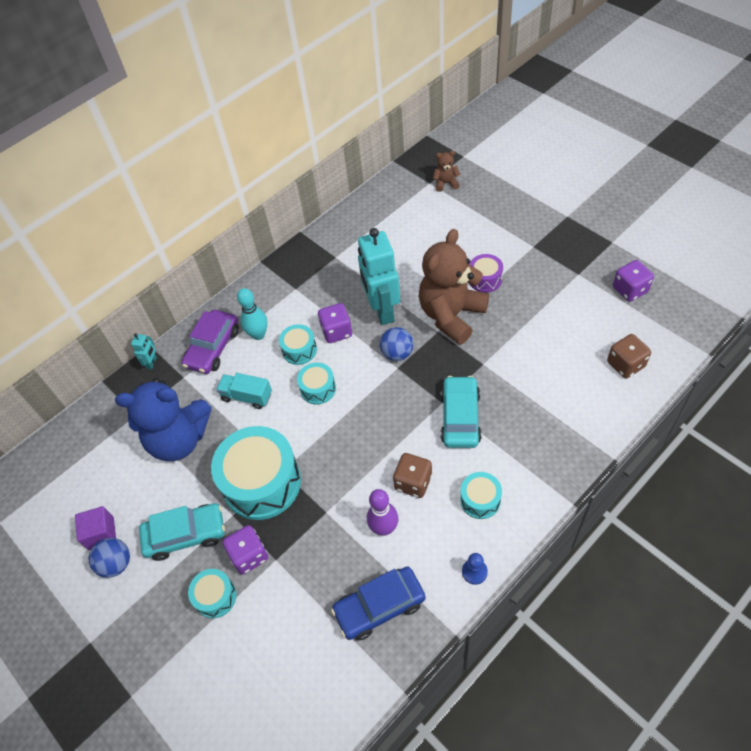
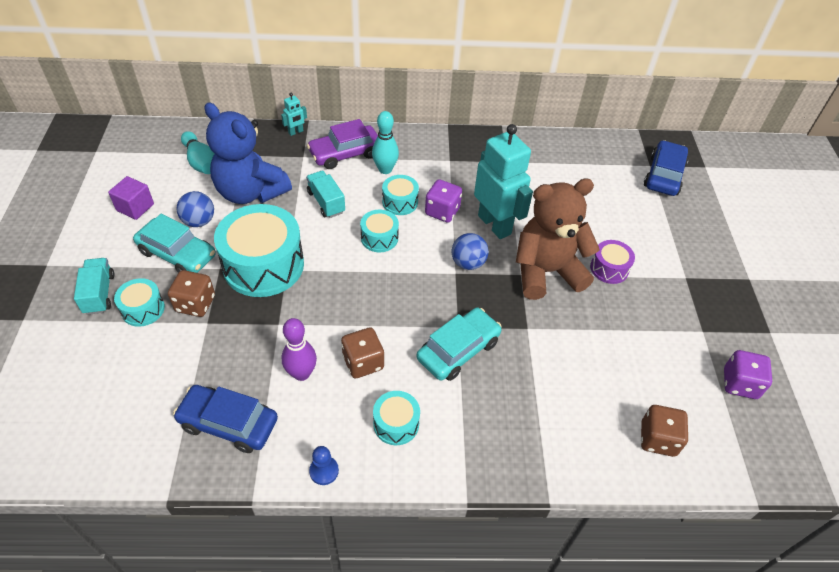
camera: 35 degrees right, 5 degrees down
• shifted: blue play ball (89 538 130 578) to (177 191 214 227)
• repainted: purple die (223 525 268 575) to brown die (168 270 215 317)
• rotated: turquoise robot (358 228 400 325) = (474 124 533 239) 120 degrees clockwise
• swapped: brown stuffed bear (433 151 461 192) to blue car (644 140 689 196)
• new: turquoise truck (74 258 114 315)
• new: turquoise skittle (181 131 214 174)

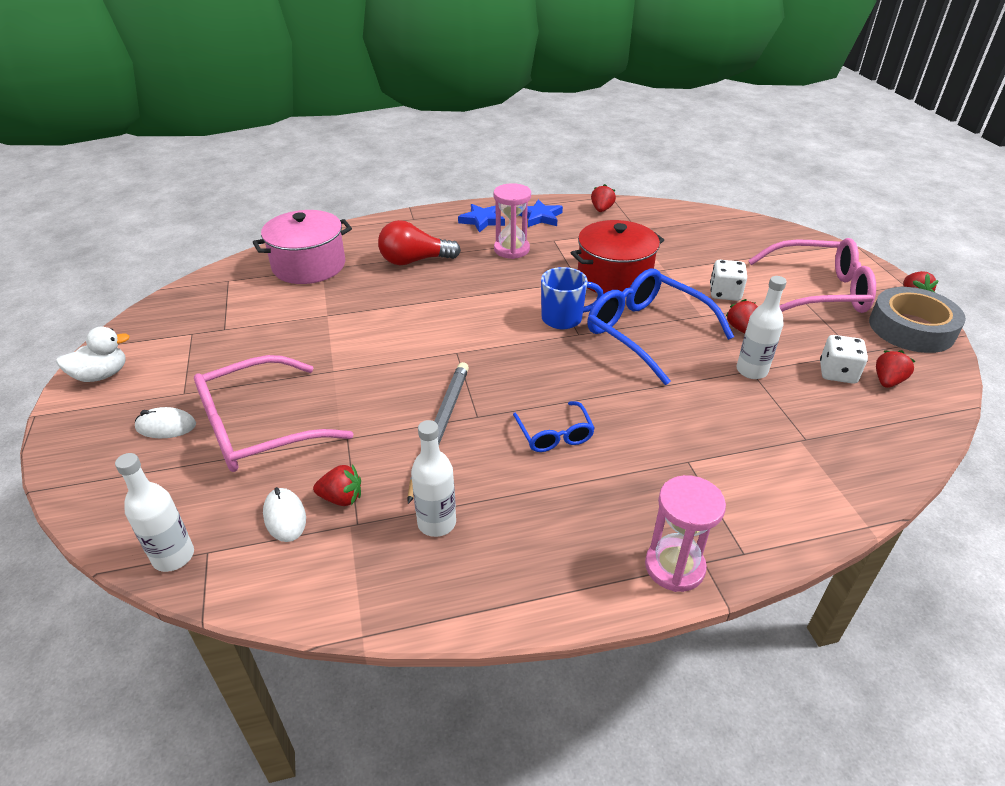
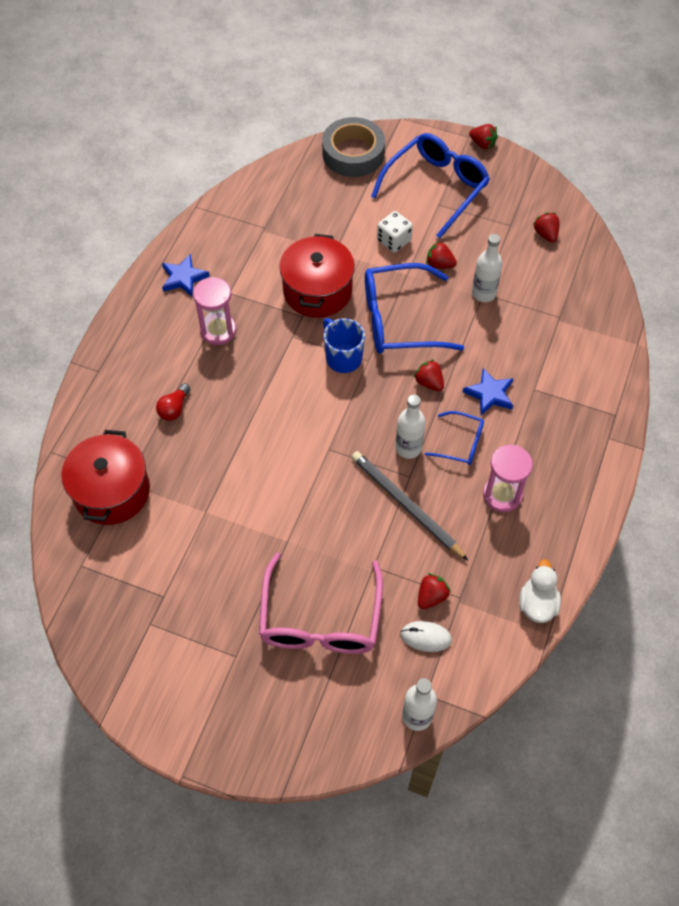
camera: 55 degrees left, 20 degrees up
• shifted: snow-white toy duck (56 327 130 382) to (519 559 561 623)
• gone: snow-white computer mouse (135 407 196 438)
• repainted: pink pot (253 210 352 284) to red pot (61 430 150 525)
• scaled: red lightbulb (378 220 461 265) = (156 383 190 421) x0.58
• shifted: snow-white flask (411 420 456 537) to (395 395 425 459)
• shifted: blue star (458 204 505 233) to (463 368 513 415)
• rotated: blue tea mug (541 267 604 329) = (323 318 365 373) 60 degrees counterclockwise
• shifted: red berry (591 184 616 212) to (413 359 444 391)
• shifted: pink sandglass (645 475 726 592) to (483 445 533 512)
• repainted: pink glasses (748 238 876 313) to blue glasses (371 133 490 239)
• gone: snow-white die (820 335 868 384)
• shifted: grey tape (869 287 966 353) to (322 117 385 177)

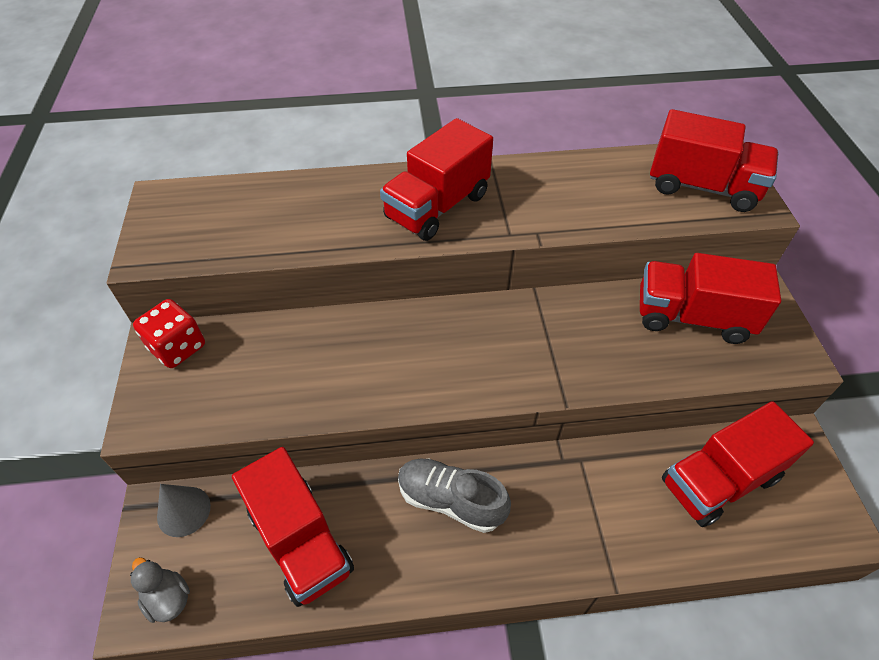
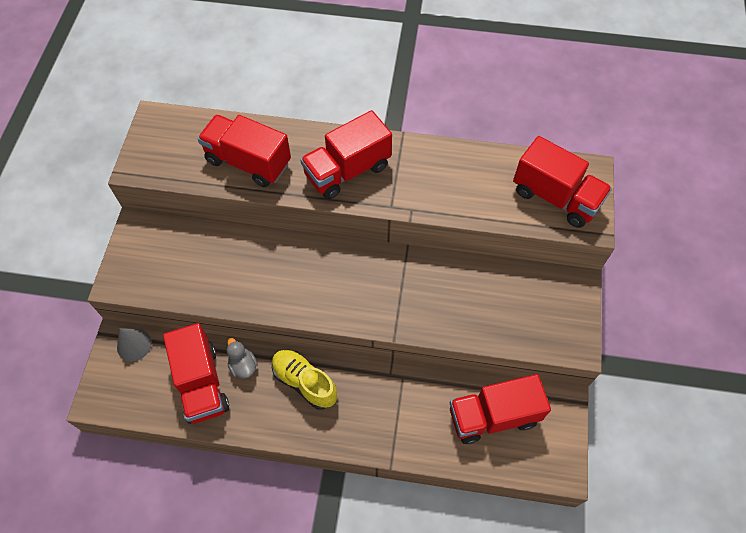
camera: 15 degrees right, 10 degrees up
• shifted: grey toy duck (130 557 190 623) to (227 338 258 379)
• gone: red die (133 299 205 368)
• repainted: grey lace-up shoe (398 459 511 533) to golden lace-up shoe (272 350 337 410)
• shifted: red truck (640 253 781 344) to (198 114 291 187)

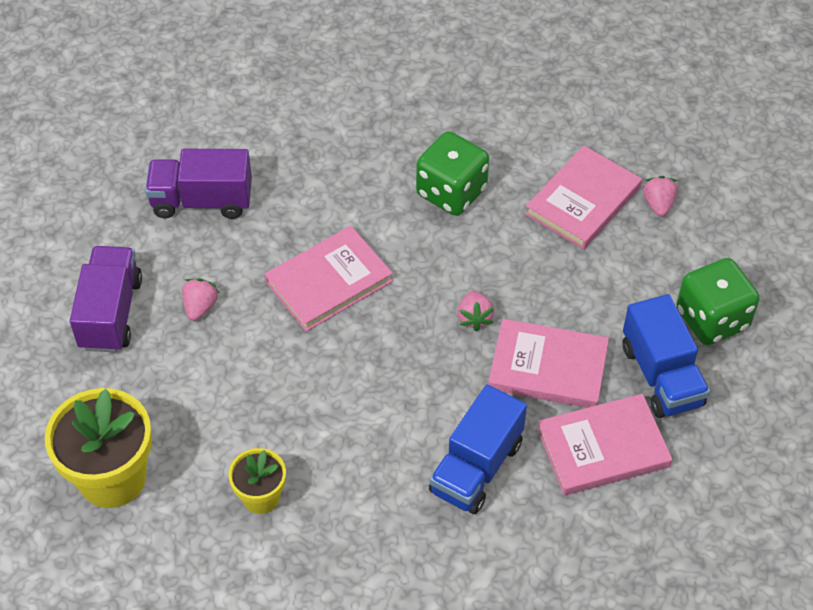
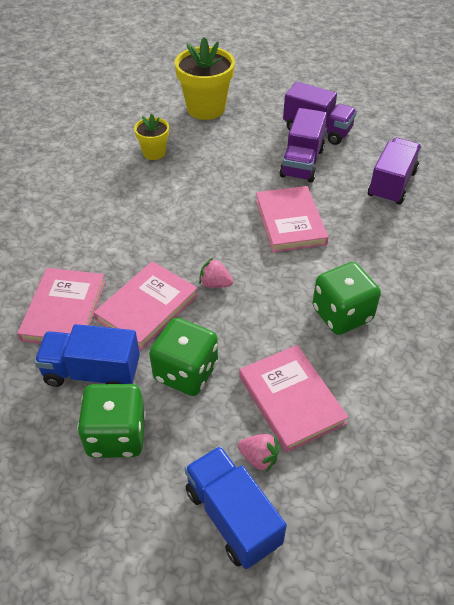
camera: 115 degrees right, 5 degrees down
• swapped: pink berry (182 278 219 321) to purple truck (279 108 327 183)
• shifted: blue truck (429 385 527 514) to (184 446 287 569)
• new: leaf-green die (149 318 218 396)

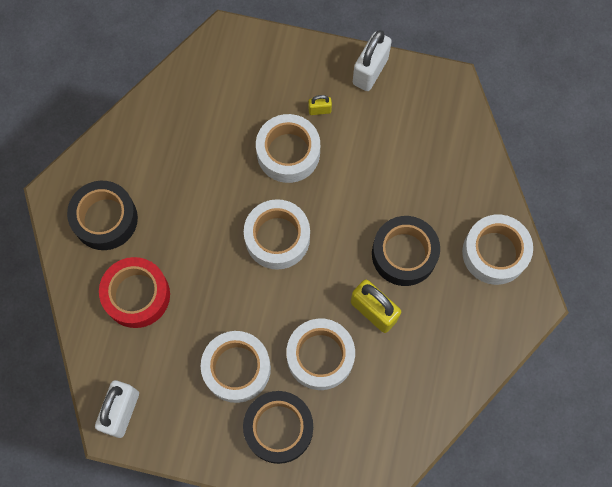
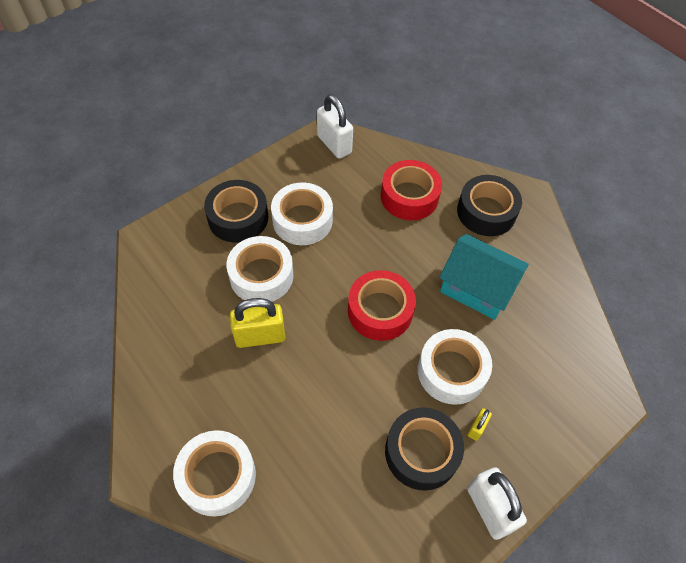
camera: 125 degrees right, 15 degrees down
• repainted: snow-white tape (244 199 310 270) to red tape (348 270 416 341)
• shifted: jet-black tape (372 216 440 286) to (385 407 464 491)
• new: turquoise toy house (439 234 529 320)

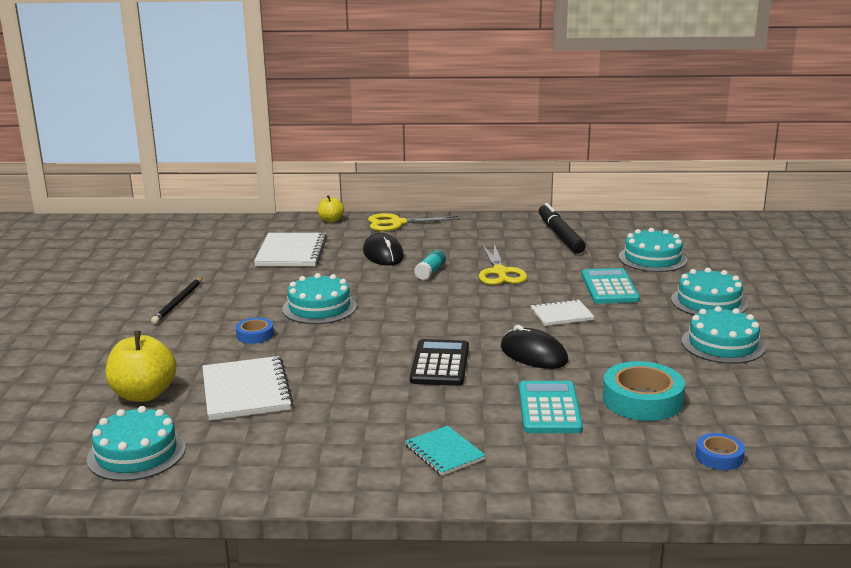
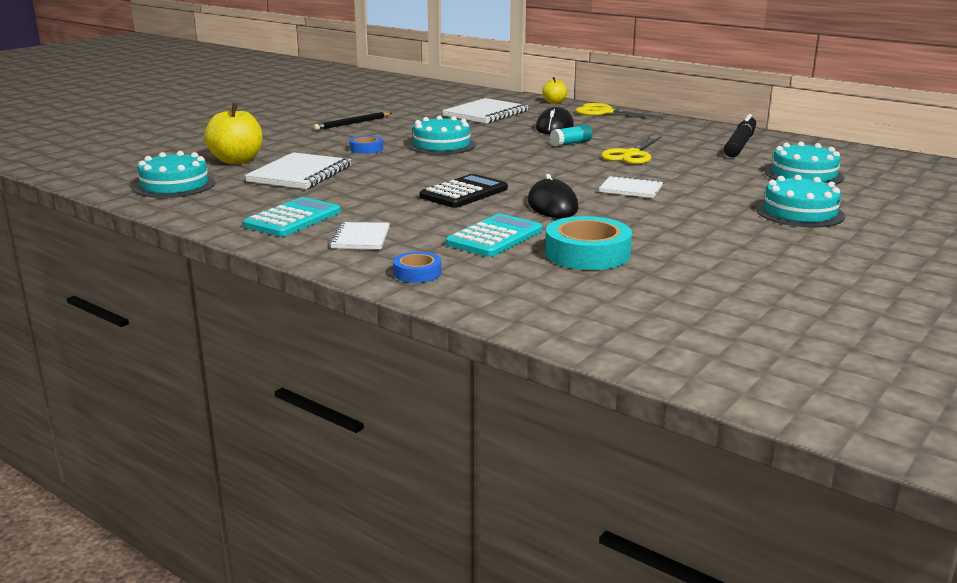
camera: 35 degrees right, 0 degrees up
• repainted: turquoise exercise book (405 426 486 476) to snow-white exercise book (329 222 390 249)
• shifted: turquoise pocket calculator (582 268 640 304) to (243 197 341 237)
• gone: turquoise layer cake (682 306 765 364)
• shifted: blue tape (696 433 745 470) to (393 252 441 283)

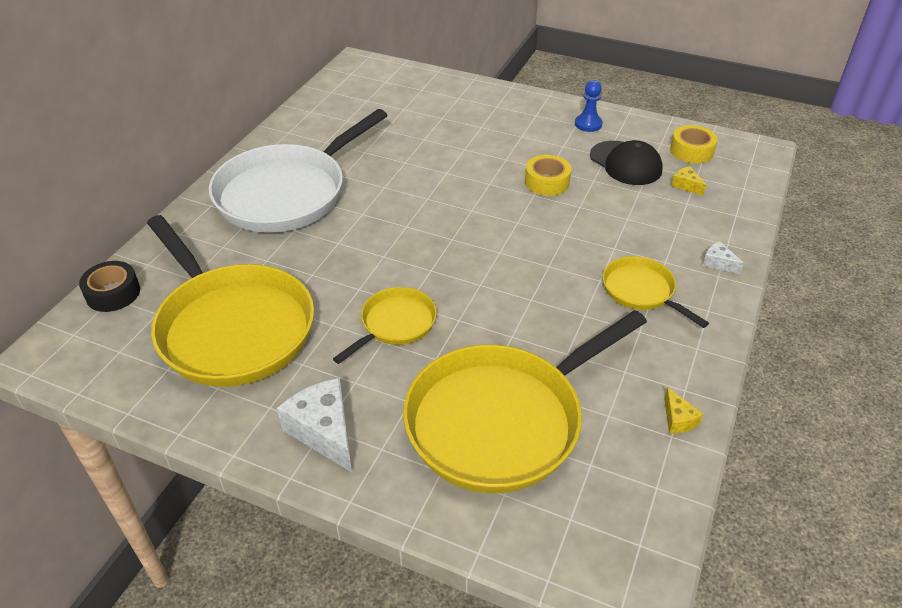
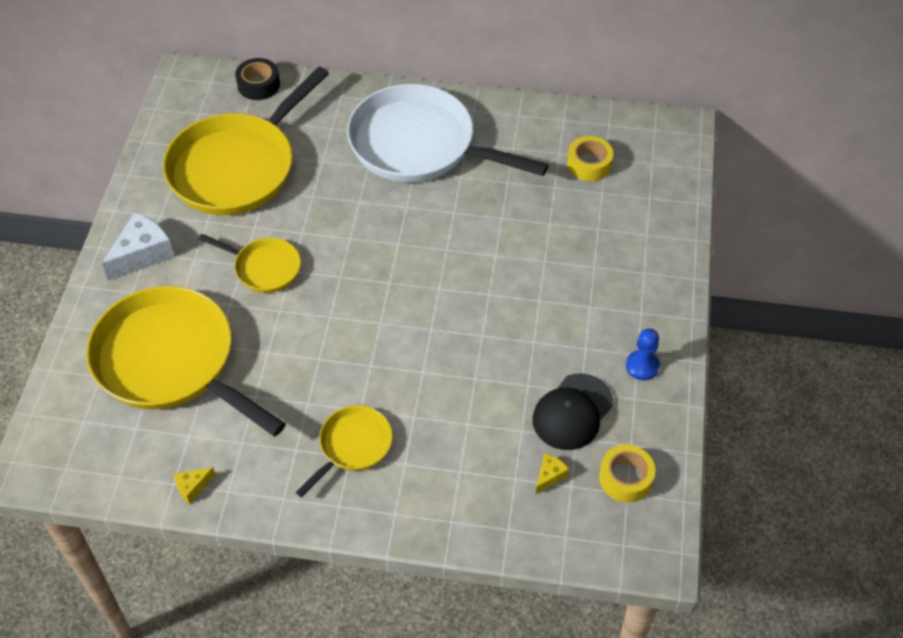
camera: 75 degrees right, 10 degrees up
• shifted: golden tape (525 155 571 196) to (567 136 613 181)
• gone: snow-white cheese wedge (703 241 744 274)

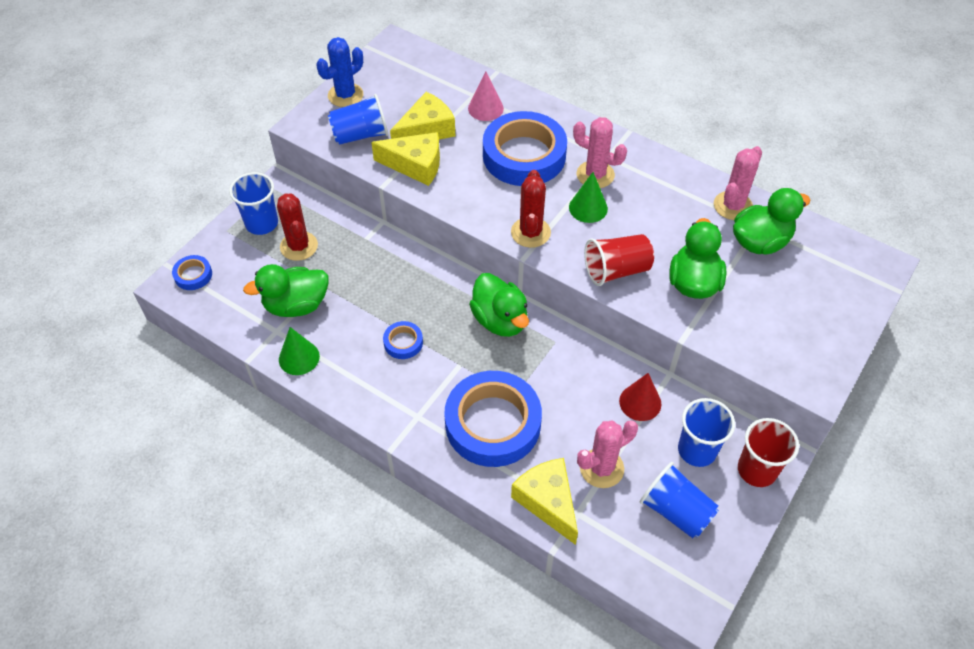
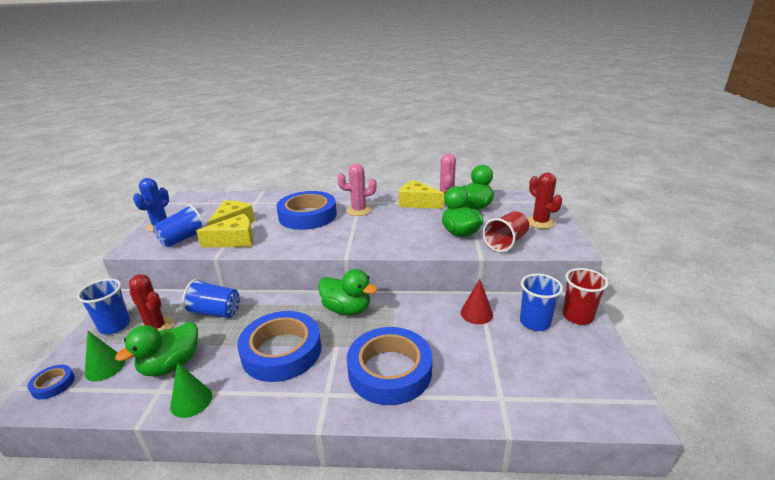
camera: 30 degrees left, 25 degrees down
• scaled: blue tape (383 321 423 359) = (237 311 321 382) x2.31
• gone: pink cone shape (468 71 504 121)
• shifted: red cactus (511 170 551 248) to (527 172 562 229)
• shifted: golden cheese wedge (511 458 578 545) to (398 180 444 209)
• shifted: leaf-green cone shape (569 172 608 223) to (85 331 125 381)
• gone: pink cactus (577 420 638 488)
• shifted: red tumbler (584 234 654 286) to (483 211 529 252)
• shifted: blue tumbler (640 462 719 538) to (182 279 240 318)

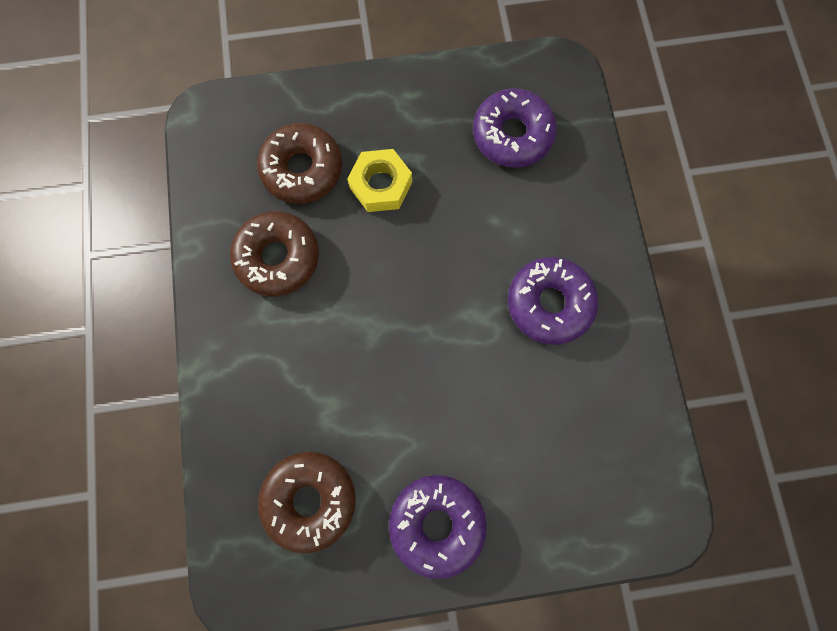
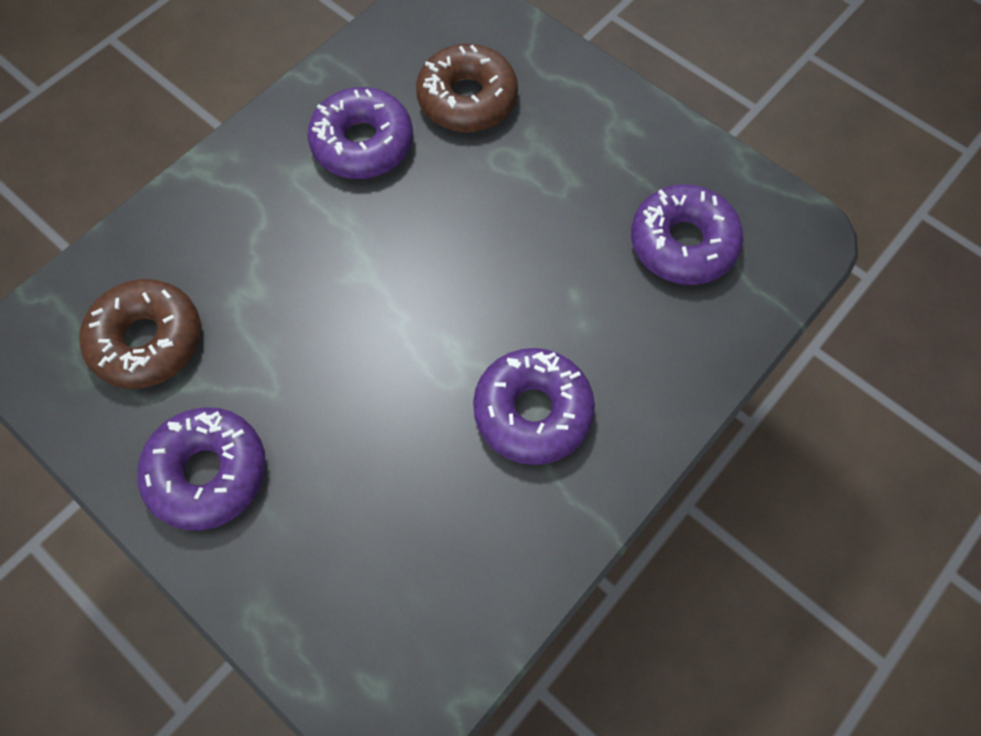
camera: 50 degrees right, 10 degrees down
• repainted: brown doughnut (230 212 319 296) to purple doughnut (307 87 413 179)
• gone: golden hexagon nut (347 149 412 212)

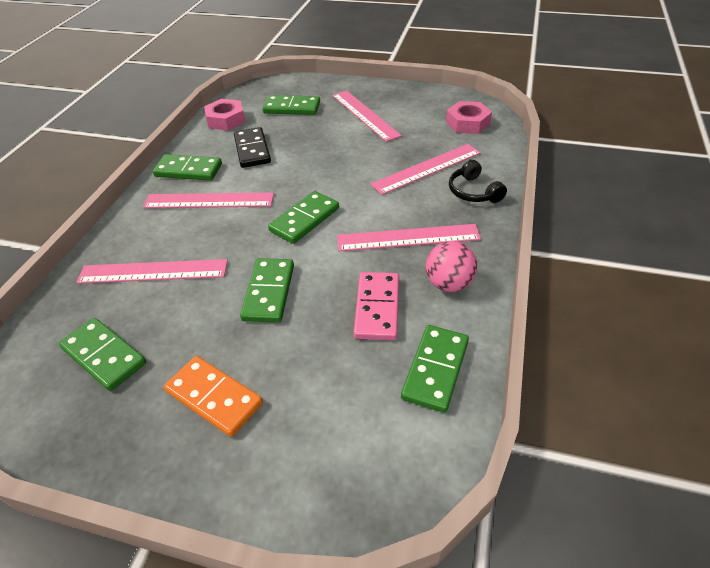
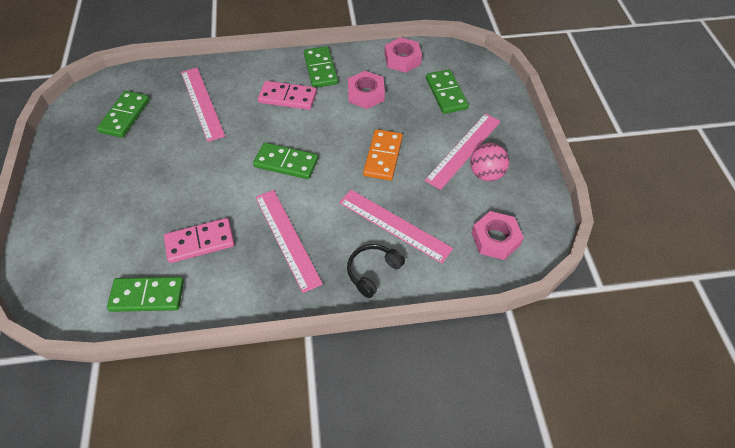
camera: 65 degrees right, 10 degrees up
• swapped: pink measuring stick (143 192 274 208) to pink domino (258 81 317 110)
• shifted: orange-coloured domino (164 356 263 437) to (363 129 403 180)
• swapped: jet-black domino (234 127 271 168) to pink hexagon nut (348 71 385 109)
• gone: leaf-green domino (240 258 294 323)
• shifted: pink play ball (426 241 477 292) to (470 143 509 181)

